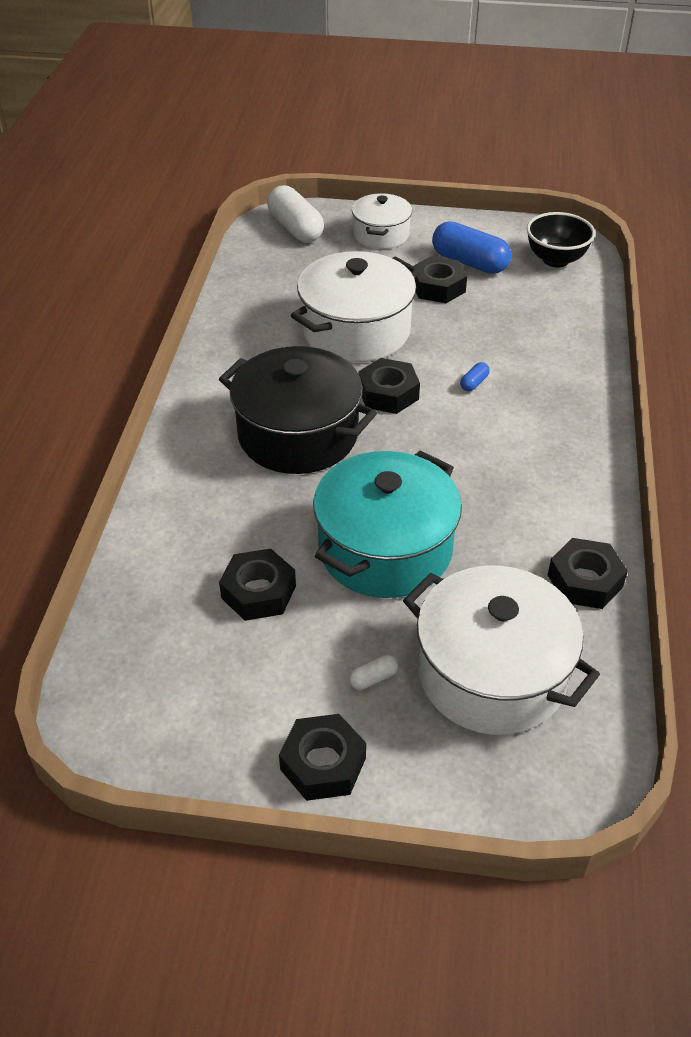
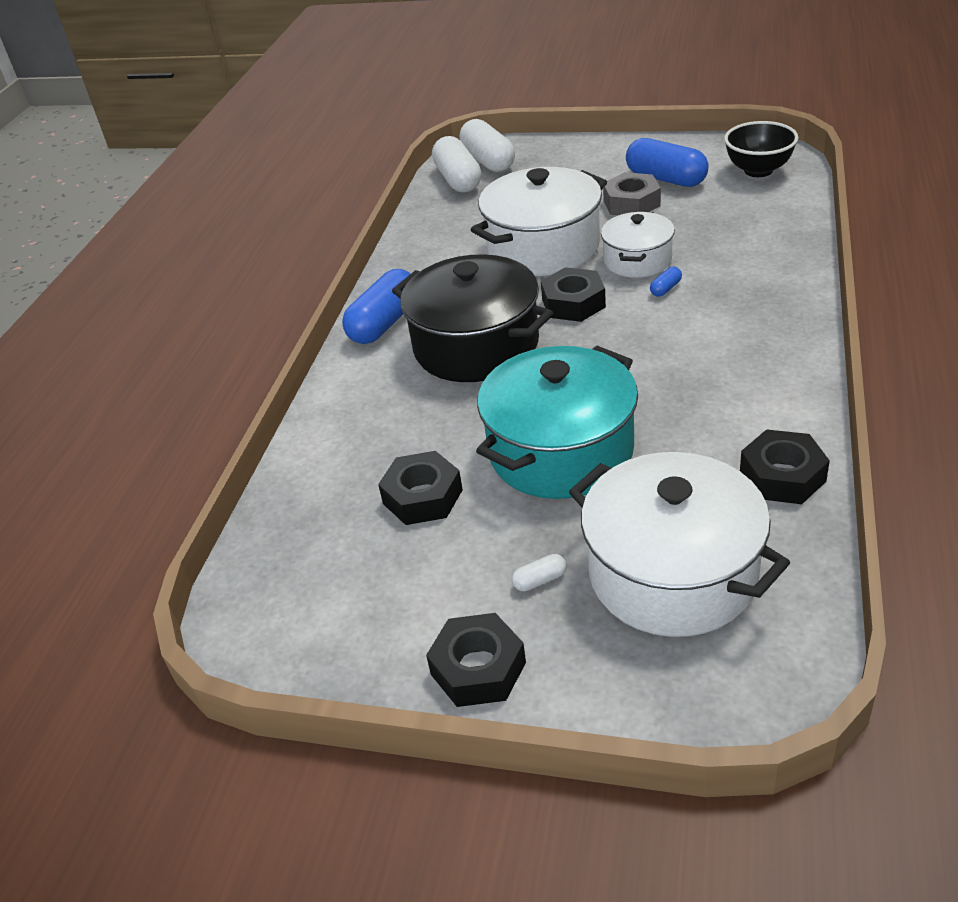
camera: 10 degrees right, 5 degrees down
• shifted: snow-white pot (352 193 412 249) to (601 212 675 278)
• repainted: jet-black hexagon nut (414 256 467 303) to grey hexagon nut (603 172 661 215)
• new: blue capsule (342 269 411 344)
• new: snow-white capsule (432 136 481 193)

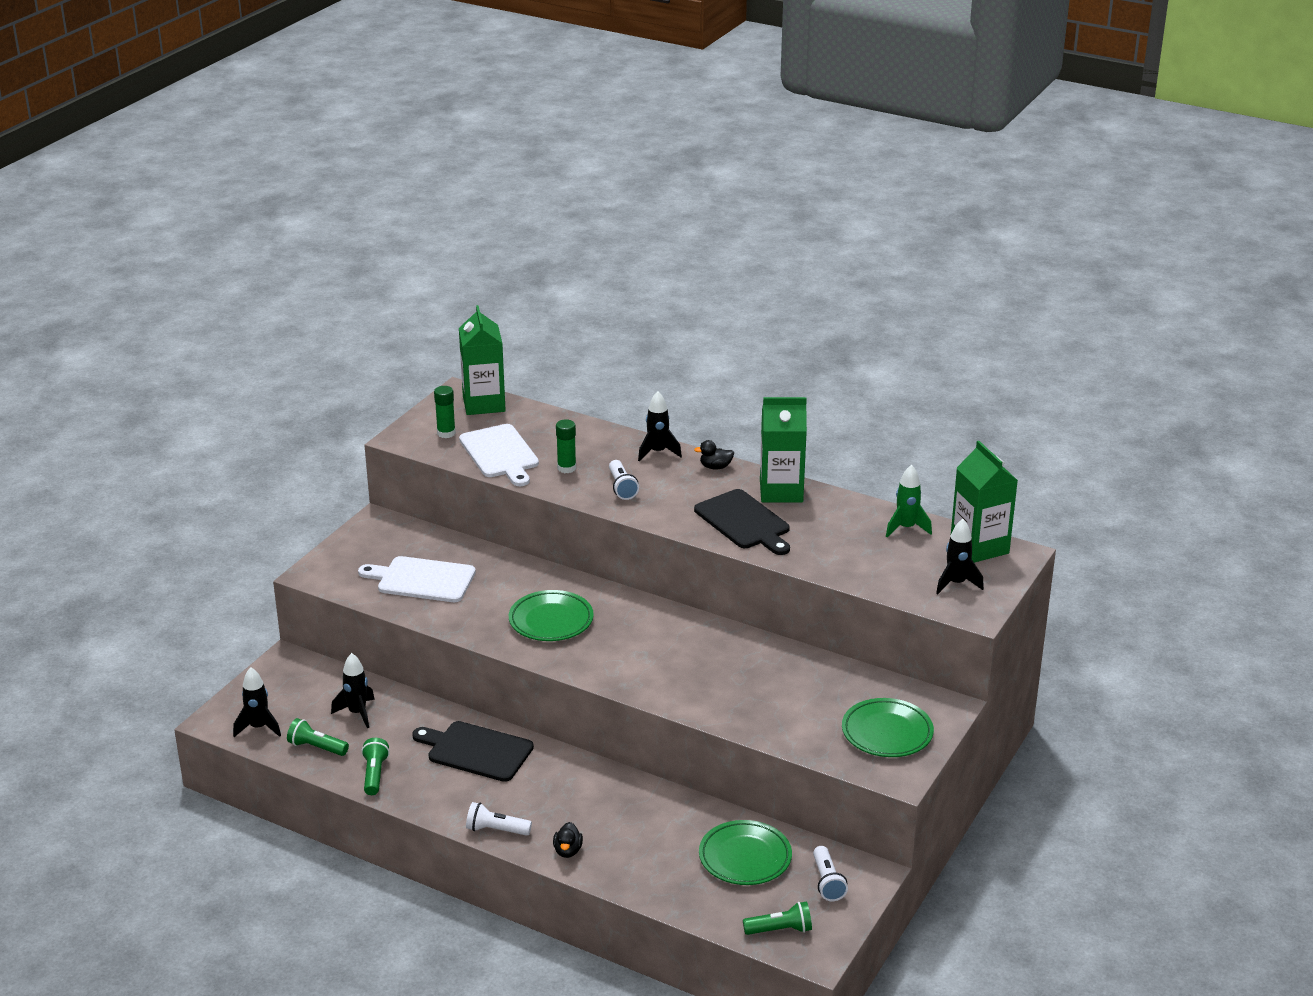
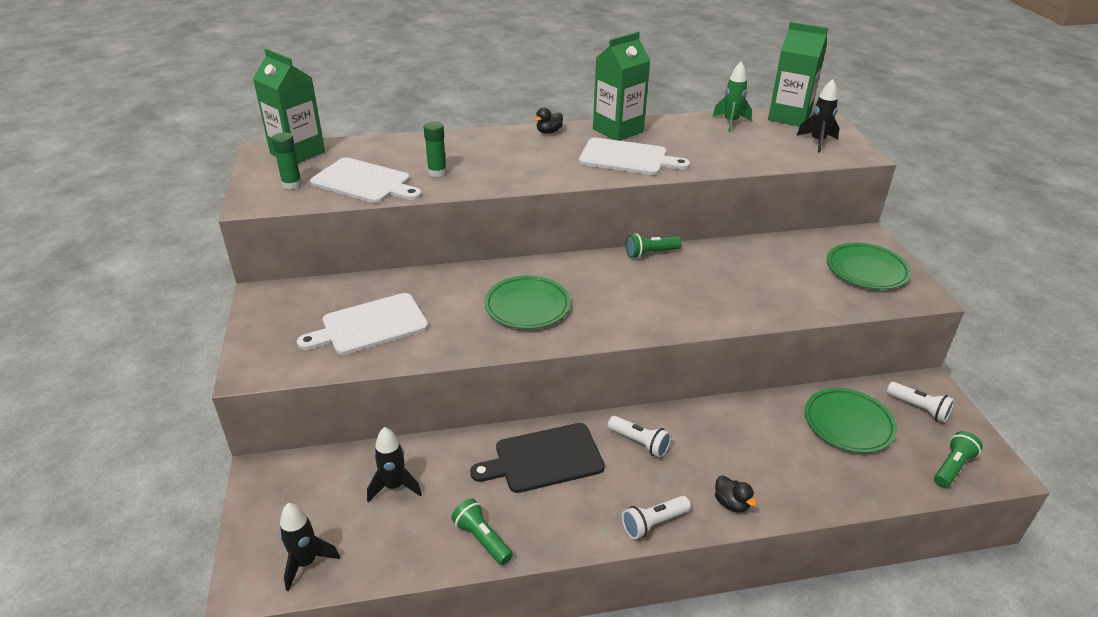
camera: 40 degrees left, 5 degrees up
• shifted: leaf-green pocket torch (287 718 349 756) to (626 233 682 258)
• shifted: snow-white pocket torch (609 460 639 500) to (608 416 671 458)
• gone: jet-black toy rocket (638 391 682 462)
• repainted: jet-black bread board (694 489 790 555) to snow-white bread board (579 138 690 175)

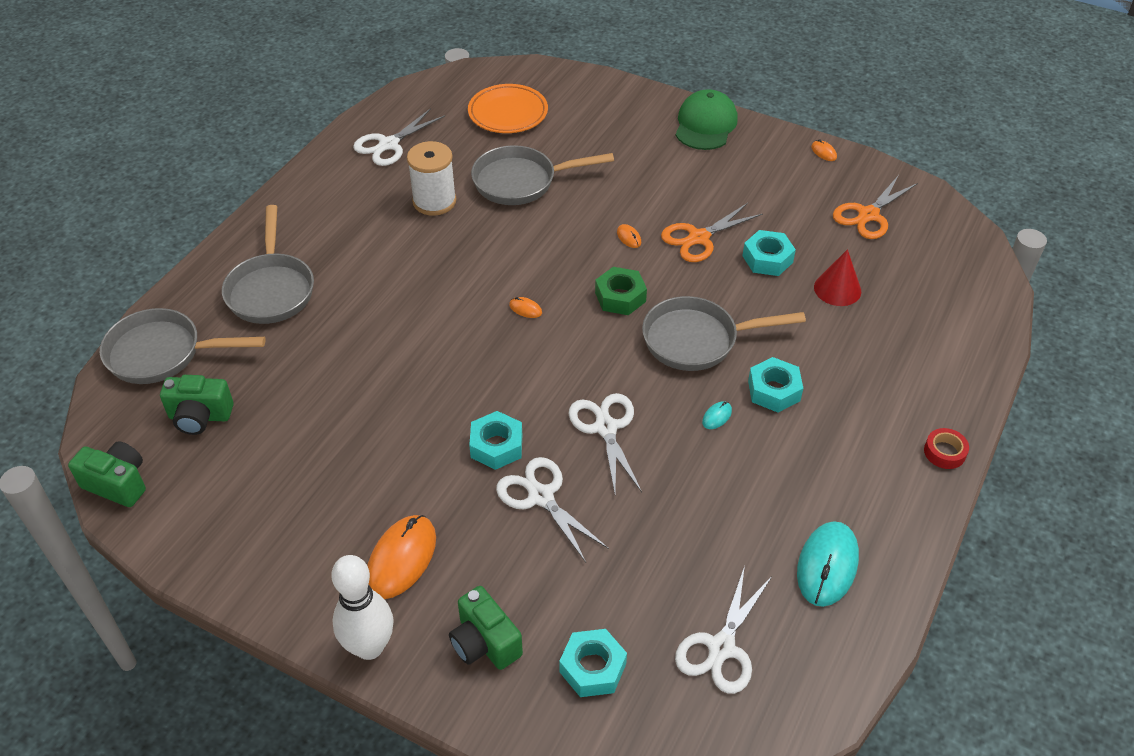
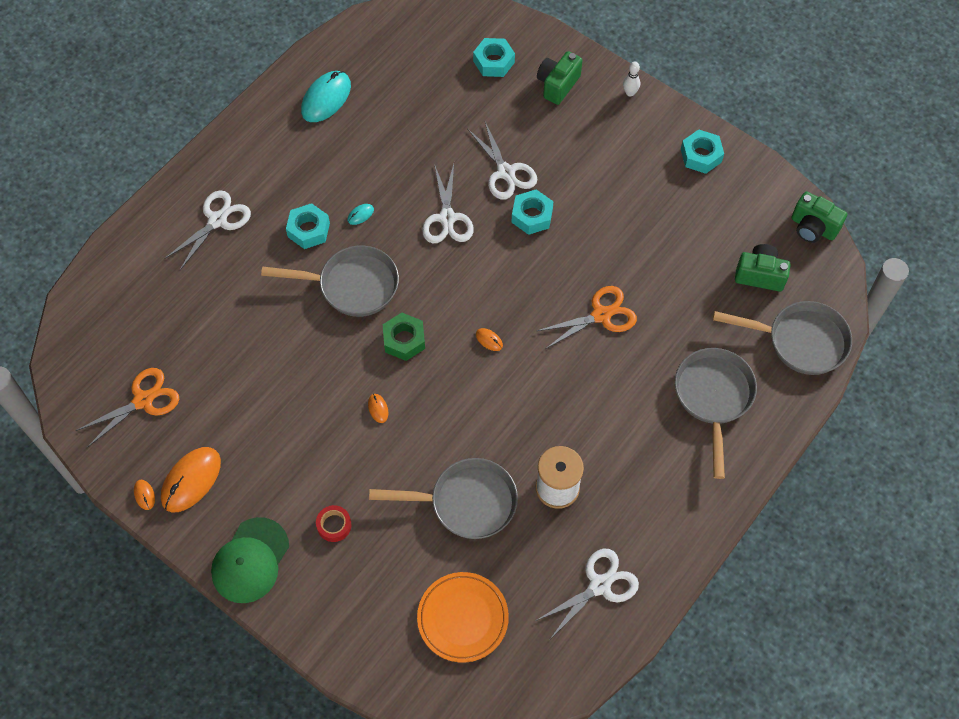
camera: 170 degrees left, 15 degrees up
• scaled: snow-white skittle (331 555 394 660) = (623 61 640 97) x0.47
• shifted: orange-coloured computer mouse (367 515 436 599) to (161 447 221 513)
• rotated: leaf-green camera (449 586 523 670) = (537 51 582 105) 120 degrees counterclockwise
• shifted: orange-coloured scissors (661 203 763 262) to (537 286 637 349)
• shifted: snow-white scissors (675 566 772 694) to (164 190 251 270)
• shifted: turquoise hexagon nut (742 230 796 276) to (681 129 724 174)
• gone: red cone shape (814 249 861 306)
• shifted: red tape (924 428 969 469) to (316 505 351 542)

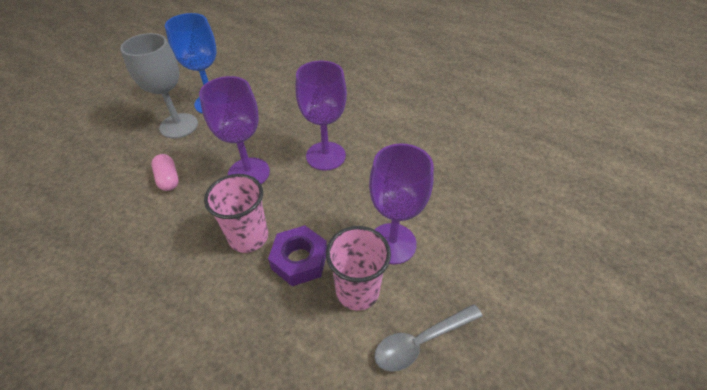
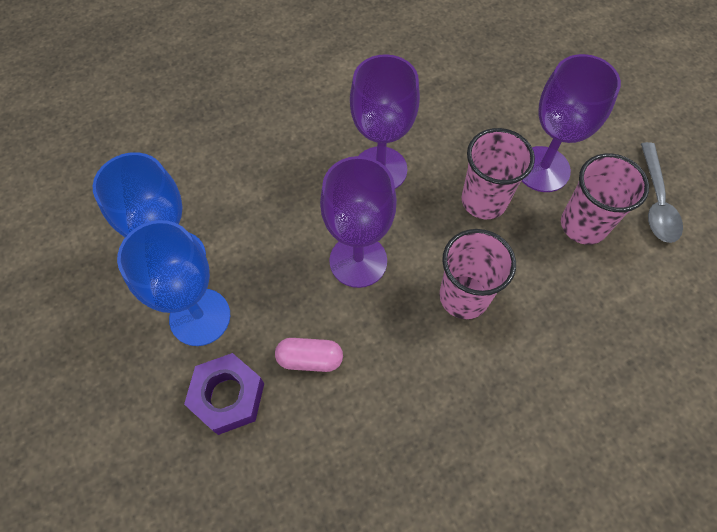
camera: 60 degrees left, 15 degrees up
• repainted: grey chalice (120 33 198 138) to blue chalice (117 220 230 346)
• shifted: purple hexagon nut (268 225 327 286) to (184 353 264 435)
• new: pink tumbler (462 128 535 219)

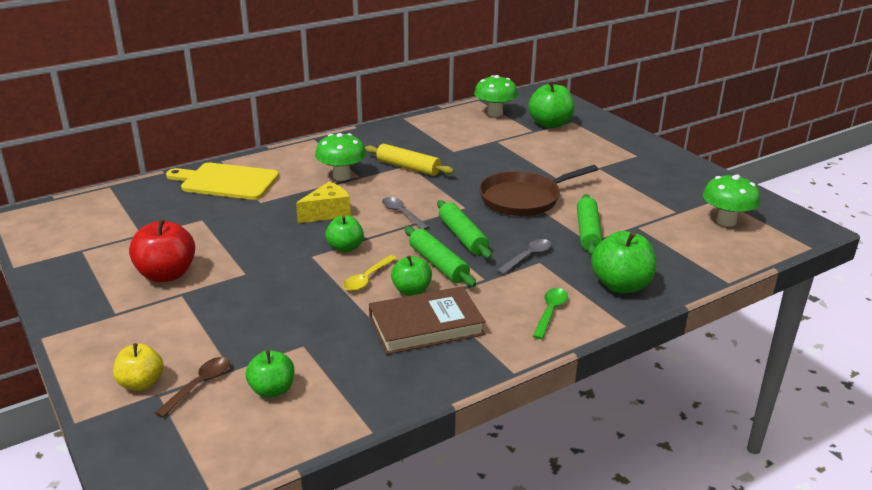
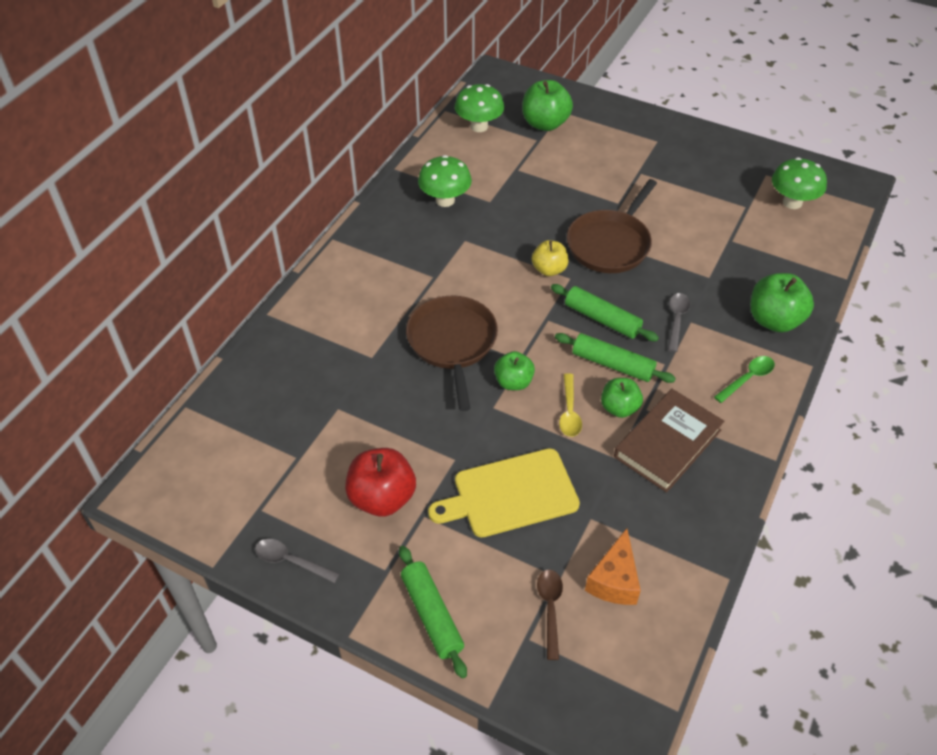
camera: 30 degrees left, 20 degrees up
• shifted: golden toy apple (113 343 164 391) to (532 240 568 276)
• shifted: golden bread board (166 163 279 200) to (428 448 580 537)
• swapped: leaf-green toy apple (246 350 294 398) to orange-coloured cheese wedge (585 528 641 605)
• swapped: golden cheese wedge (296 182 351 223) to brown frying pan (406 296 498 411)
• shifted: leaf-green fungus (315 133 366 181) to (418 155 472 207)
• gone: golden rolling pin (365 144 454 176)
• shifted: grey tablespoon (382 197 429 230) to (255 539 340 583)
• rotated: leaf-green tablespoon (533 288 568 339) = (714 356 775 403) 60 degrees clockwise
• shifted: leaf-green rolling pin (577 194 602 256) to (399 546 467 679)

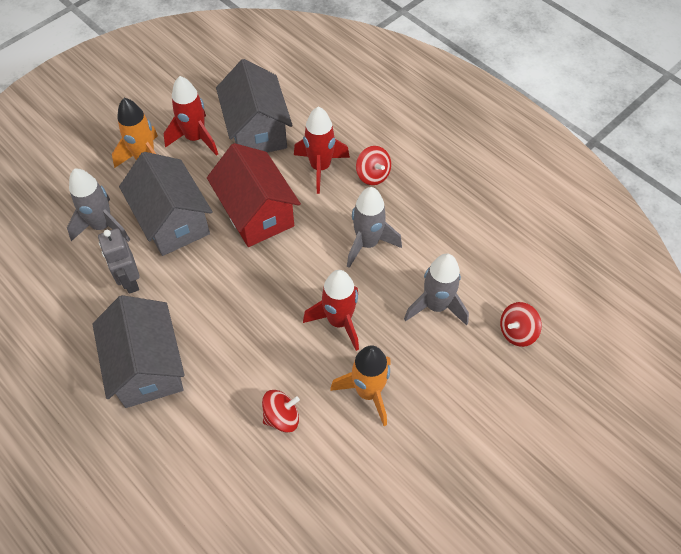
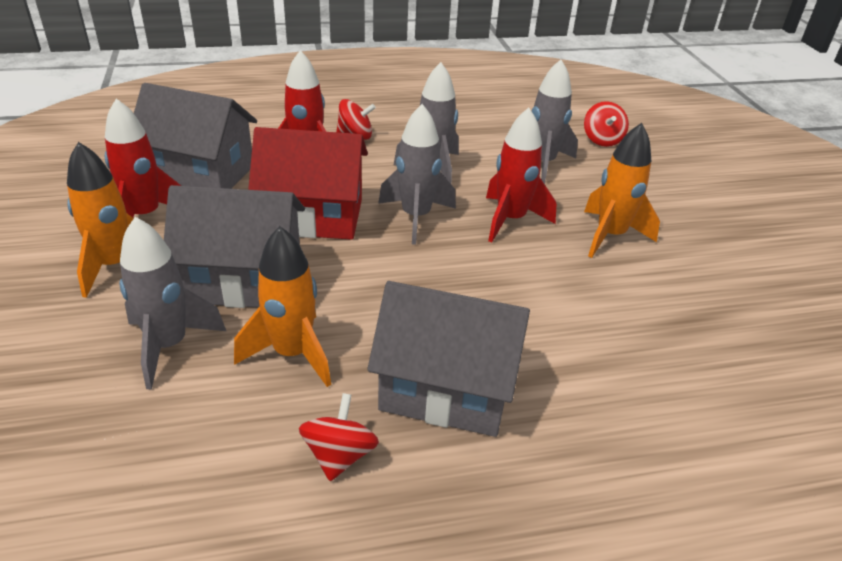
camera: 60 degrees left, 20 degrees down
• swapped: grey robot (98 228 140 294) to orange-coloured toy rocket (234 226 331 387)
• shifted: red spinning top (262 390 300 433) to (299 393 379 481)
• new: grey toy rocket (378 104 456 245)

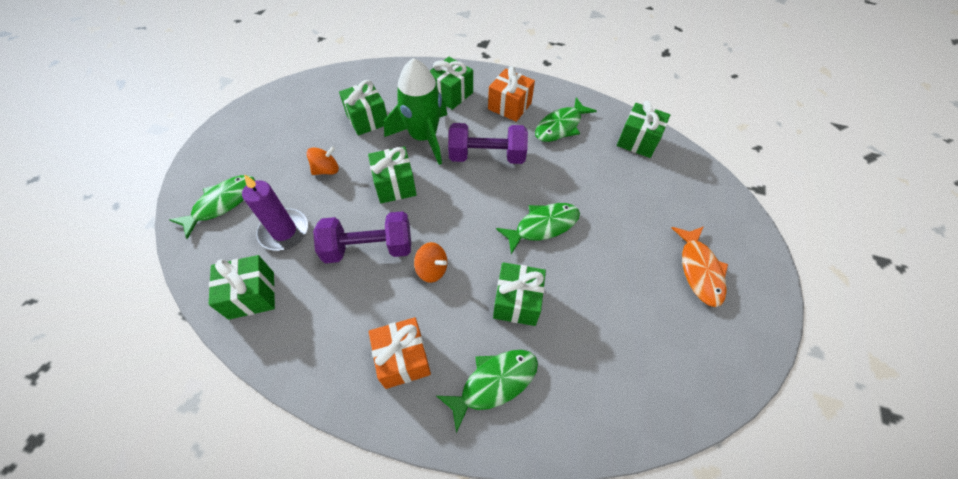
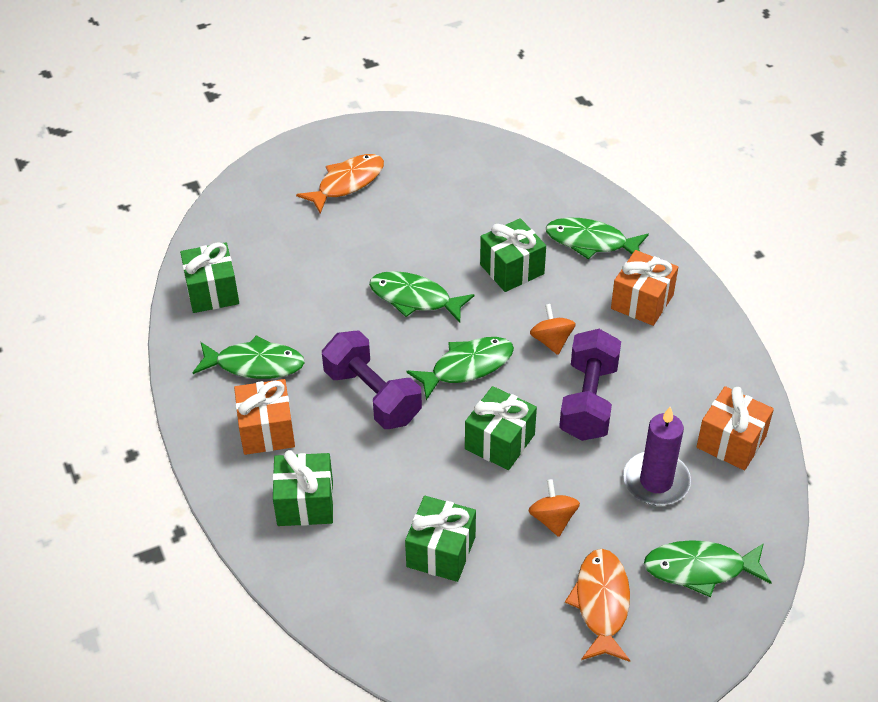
camera: 130 degrees left, 10 degrees down
• repainted: leaf-green present (209 255 275 320) to orange-coloured present (696 386 774 470)
• rotated: orange-coloured spinning top (307 146 339 175) = (528 479 580 537) 60 degrees clockwise
• rotated: purple free weight (313 211 411 263) = (559 329 621 441) 60 degrees clockwise
• gone: leaf-green toy rocket (384 58 447 165)
• new: leaf-green fish (407 337 514 400)
• new: orange-coloured fish (565 549 630 662)

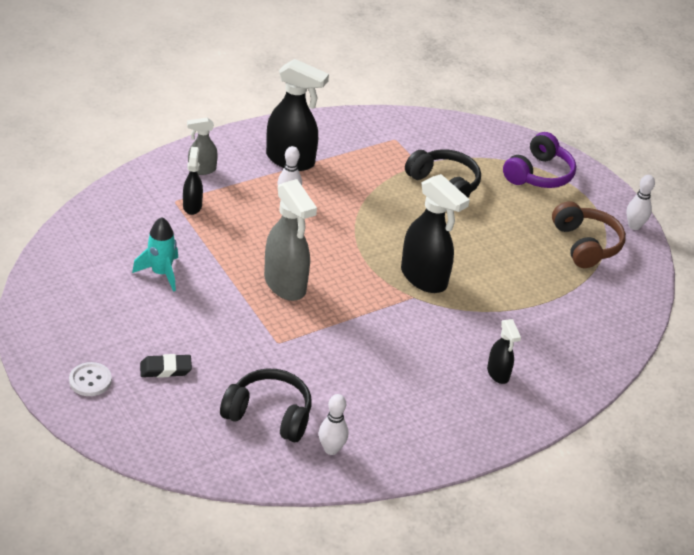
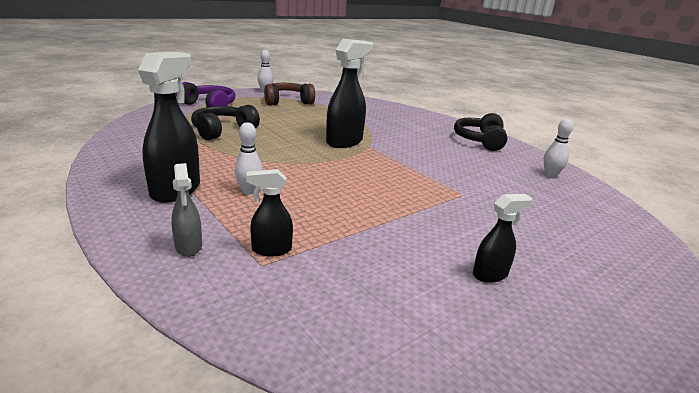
camera: 95 degrees left, 15 degrees down
• gone: snow-white button (69 362 112 396)
• gone: turquoise toy rocket (132 217 178 292)
• gone: jet-black eraser (140 354 192 378)
• shifted: jet-black headphones (220 368 312 442) to (454 113 507 151)
• gone: grey spray cleaner (264 179 317 301)
• shifted: jet-black spray cleaner (487 319 521 384) to (473 194 532 283)

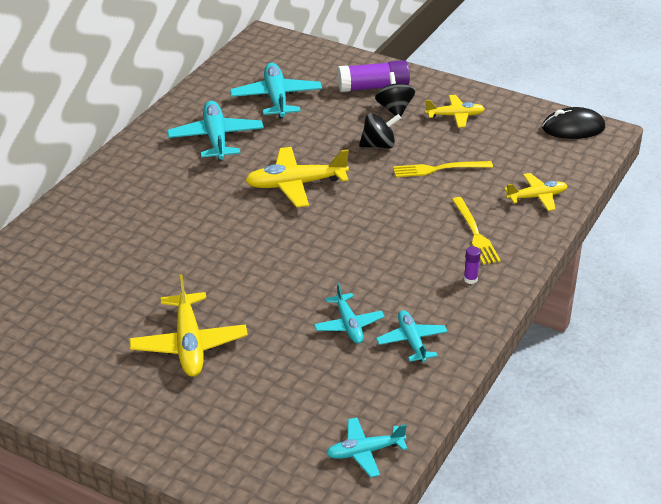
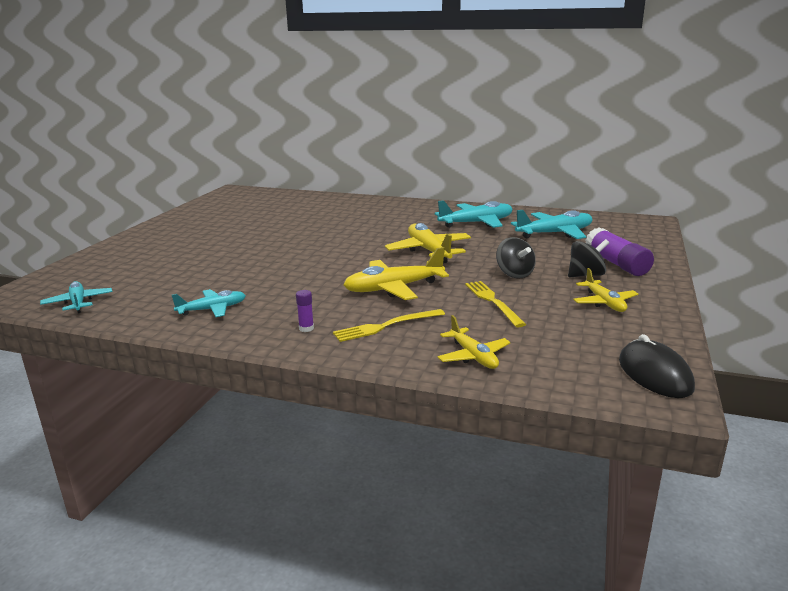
camera: 80 degrees right, 15 degrees down
• shifted: golden plane (129 274 248 377) to (343 247 449 300)
• gone: turquoise plane (314 283 385 344)

